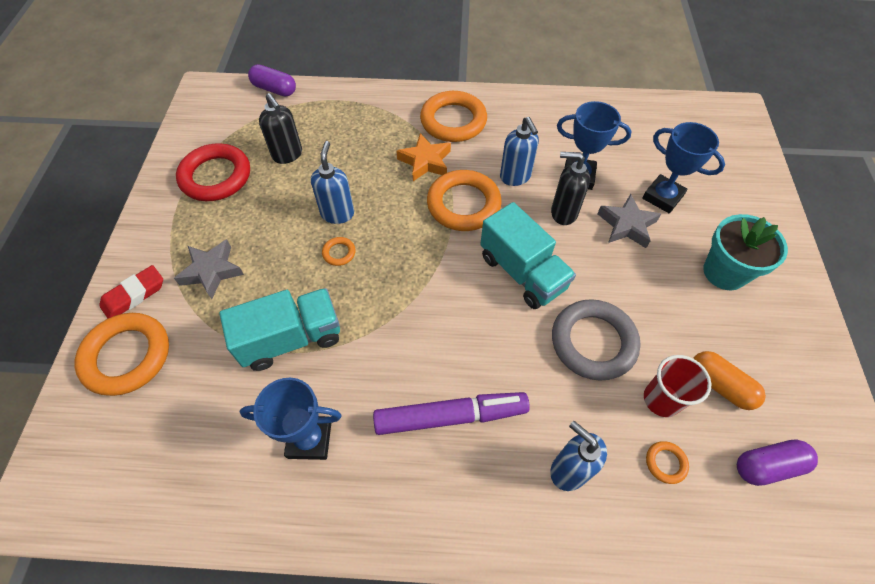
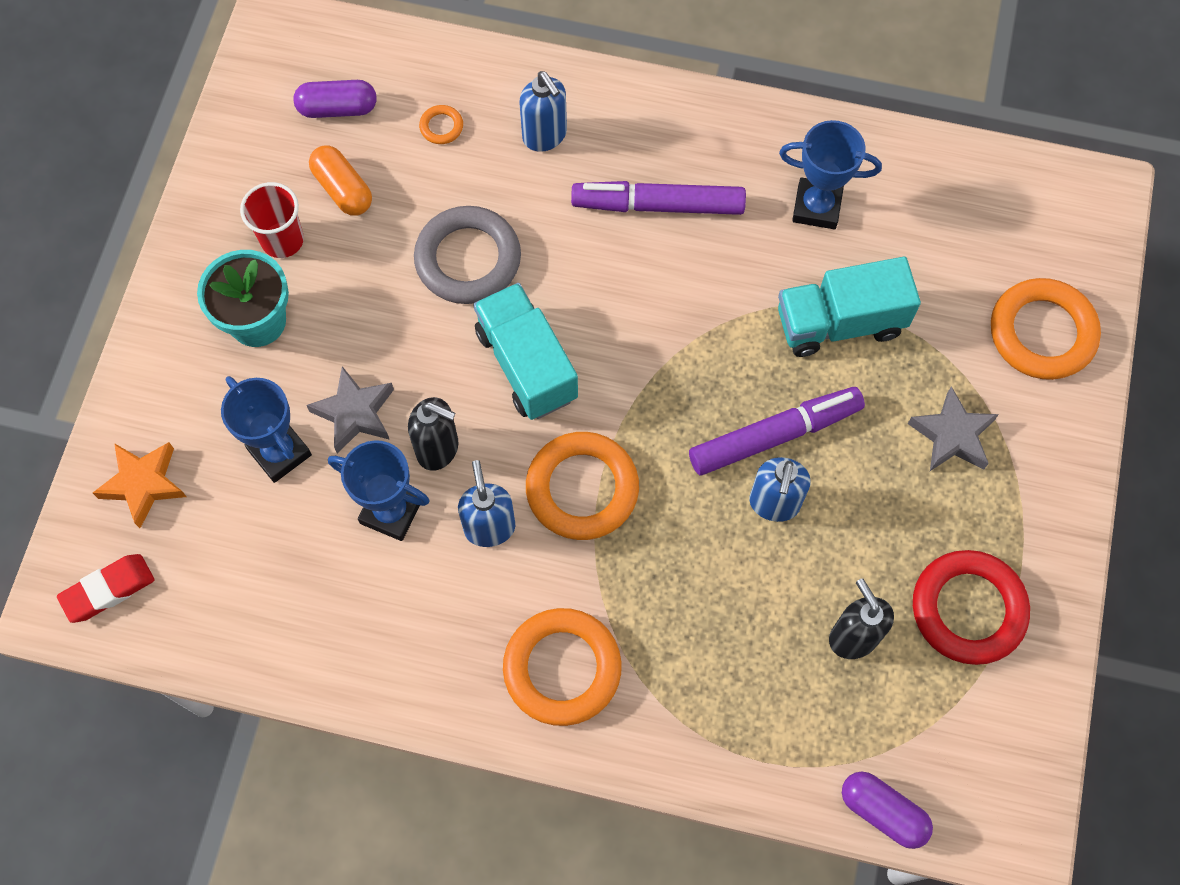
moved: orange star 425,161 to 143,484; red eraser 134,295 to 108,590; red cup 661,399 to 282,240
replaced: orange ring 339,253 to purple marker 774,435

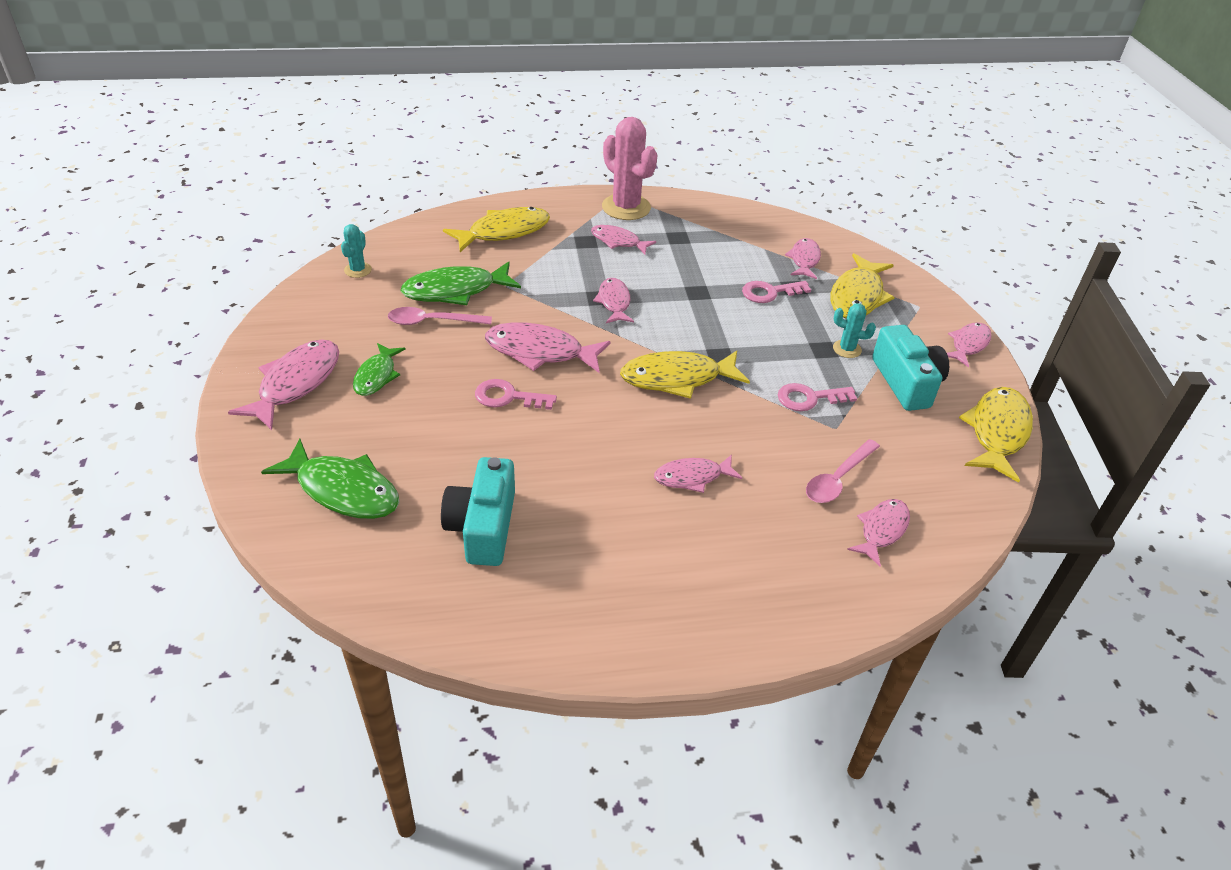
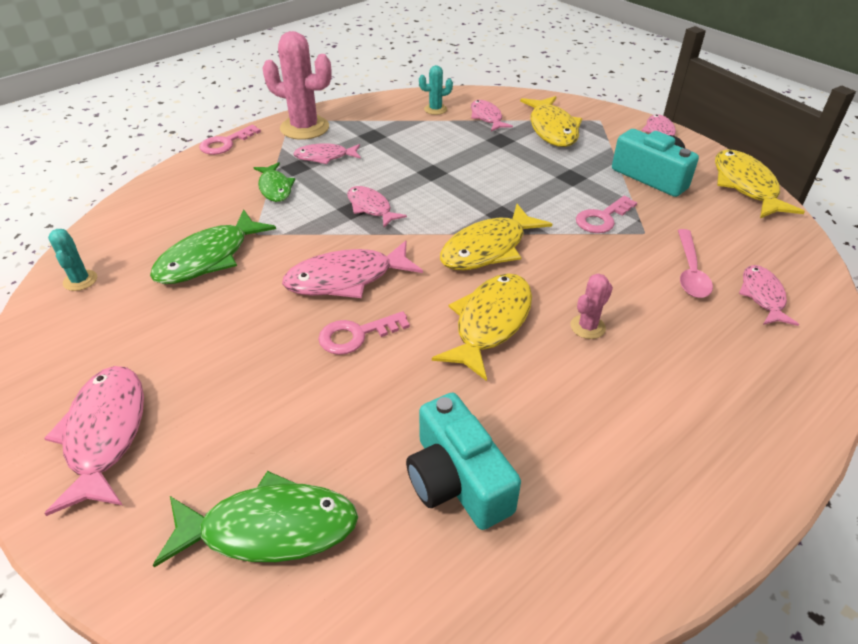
removed: pink spoon 432,321
moved: yellow fish 504,232 to 490,323; pink key 769,292 to 225,143; turquoise cactus 847,349 to 435,109; green fish 376,376 to 275,188
replaced: pink fish 692,477 to pink cactus 587,327

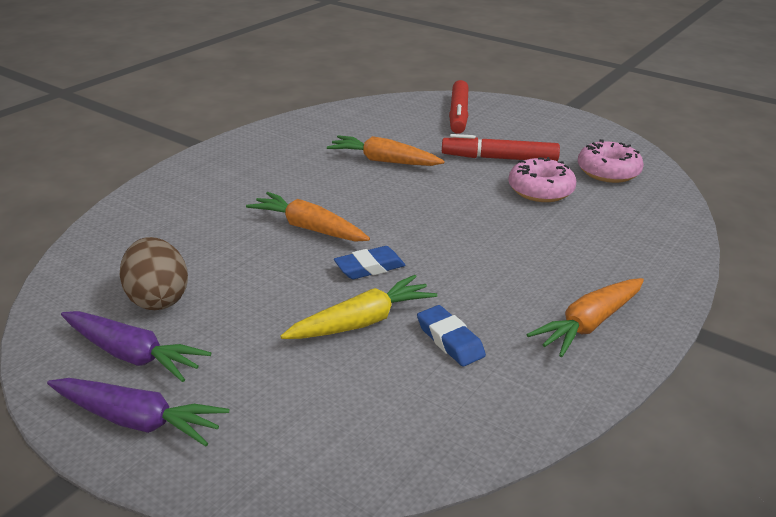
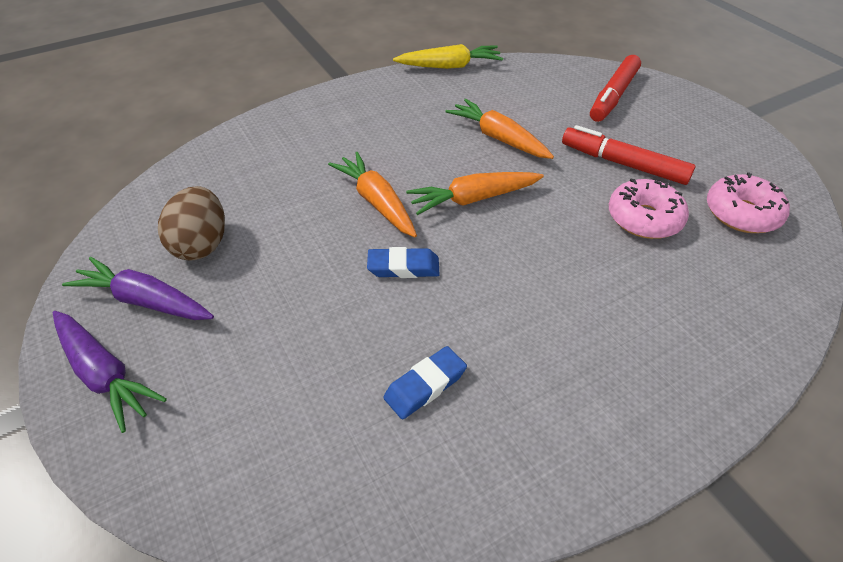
moved: yellow carrot 362,322 to 450,66; orange carrot 588,324 to 473,199
turned: blue eraser 450,340 = 425,385 60 degrees clockwise; purple carrot 133,355 = 145,300 150 degrees clockwise

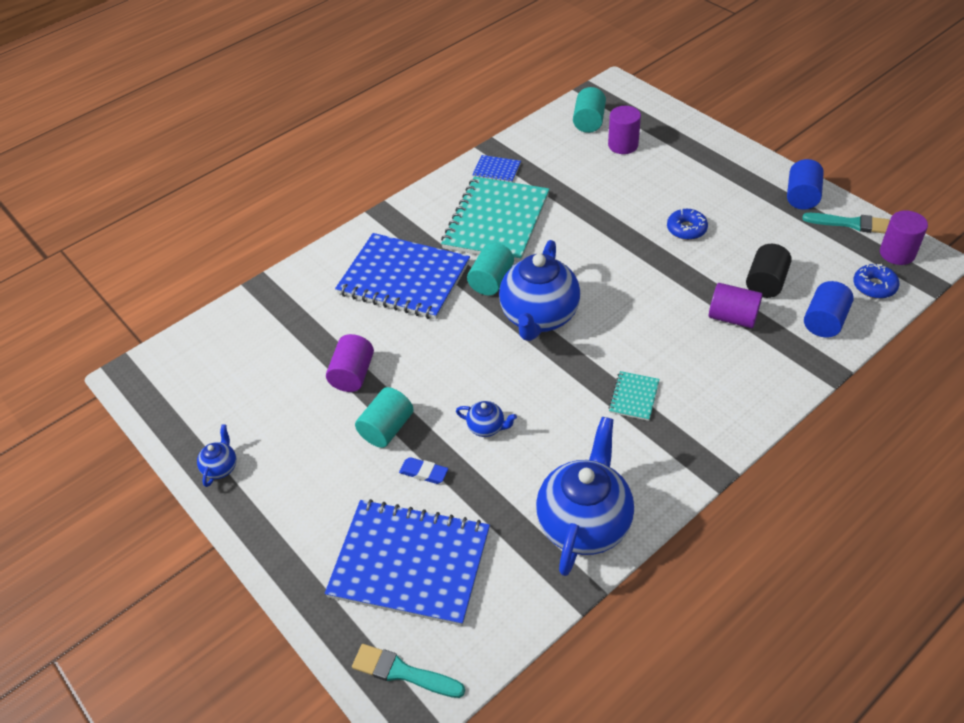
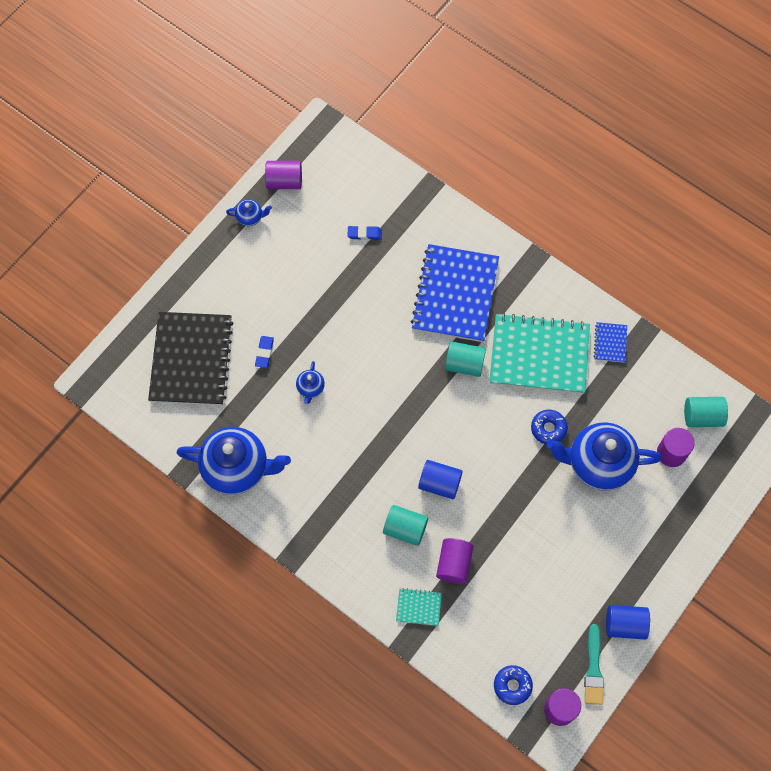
removed: black cylinder 765,283; turquoise brush 403,672
added: blue eraser 364,234
moved: blue donut 686,229 to 548,428; blue teapot 539,317 to 598,464; blue cylinder 824,321 to 439,483; purple cylinder 353,374 to 284,181; turquoise notebook 634,397 to 418,607; turquoise cylinder 387,428 to 405,529
recoloured: blue notebook 410,563 to black notebook 191,360

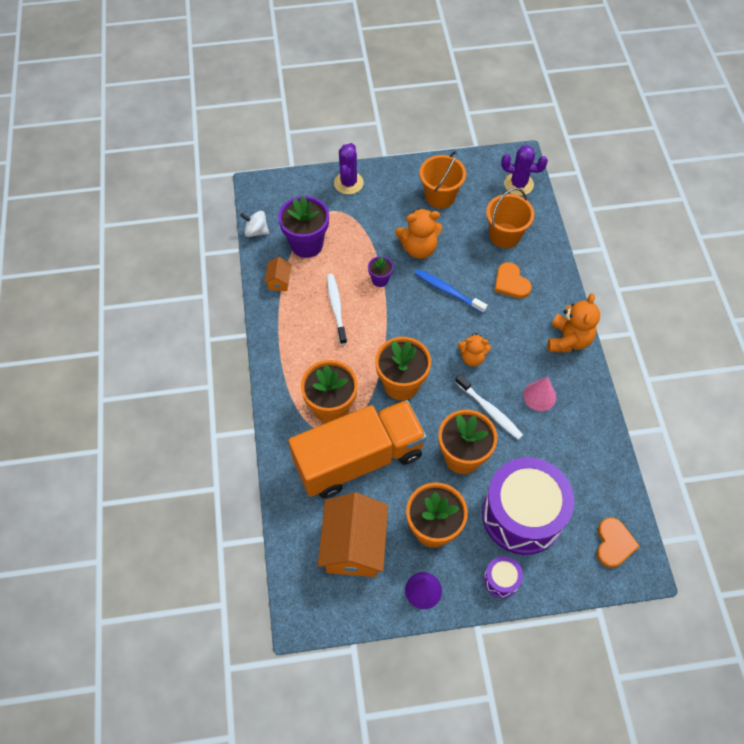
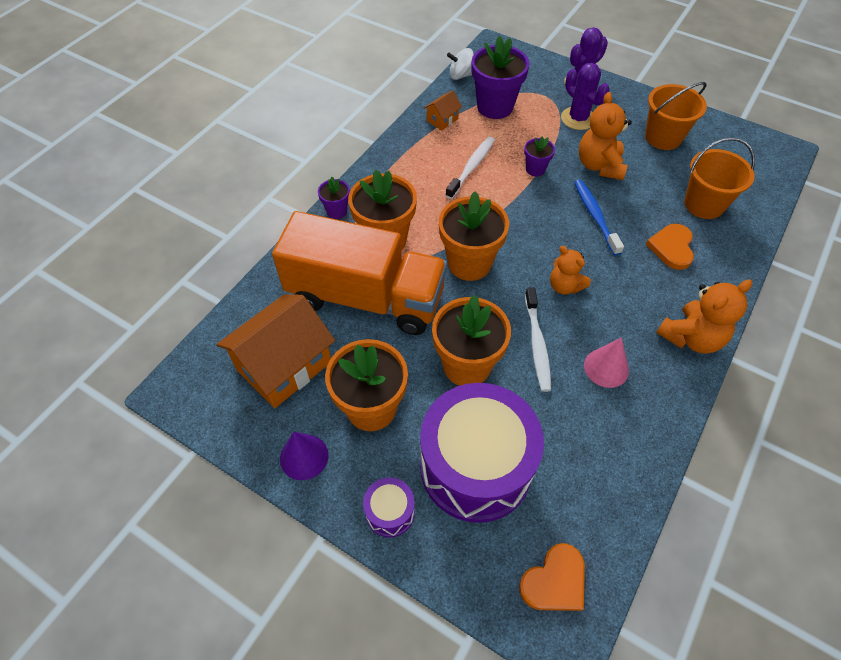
added: purple flower pot 336,211
moved: purple cactus 518,184 to 578,118
turned: orange teddy bear 418,248 = 599,166 60 degrees clockwise; white spinning top 256,231 = 461,75 60 degrees counterclockwise

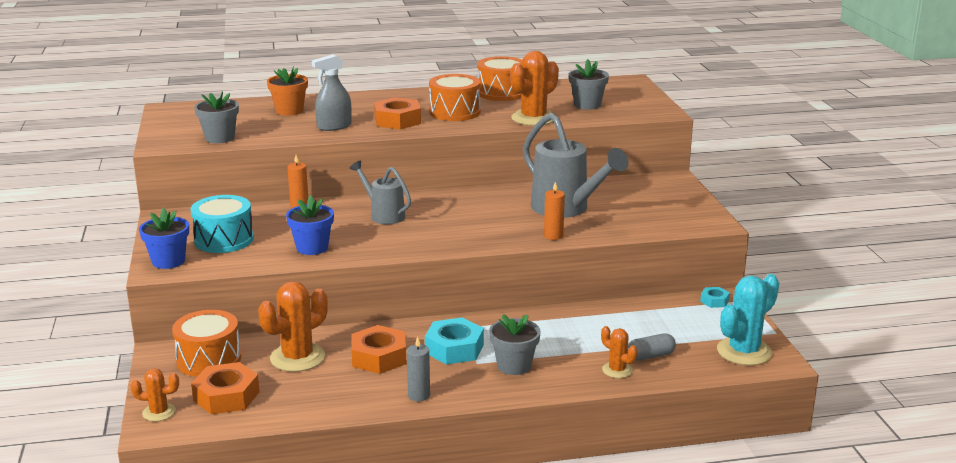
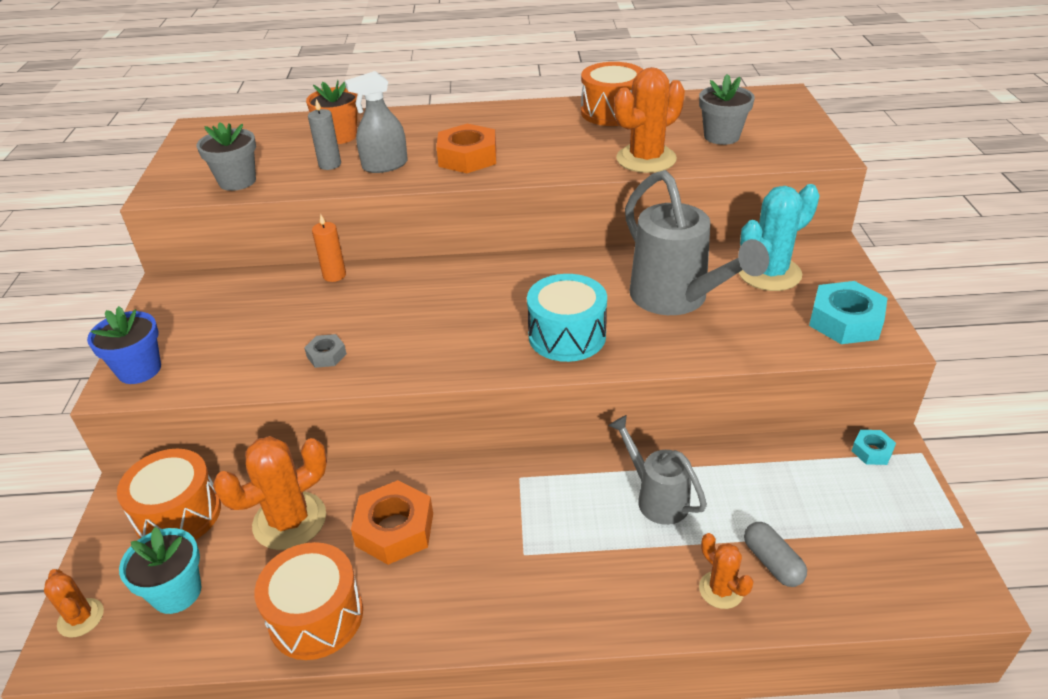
removed: orange candle 553,236; grey flower pot 514,366
moved: orange drum 455,112 to 316,616; grey watering can 384,215 to 657,498; turquoise drum 224,240 to 567,336; turquoise cactus 744,352 to 769,273; turquoise nut 454,348 to 845,321; grey candle 419,395 to 330,164
replaced: blue flower pot 312,248 to grey nut 326,355; orange nut 226,396 to turquoise flower pot 177,592
turned: grey capsule 650,356 = 772,562 75 degrees clockwise; orange cactus 159,412 = 81,618 45 degrees clockwise

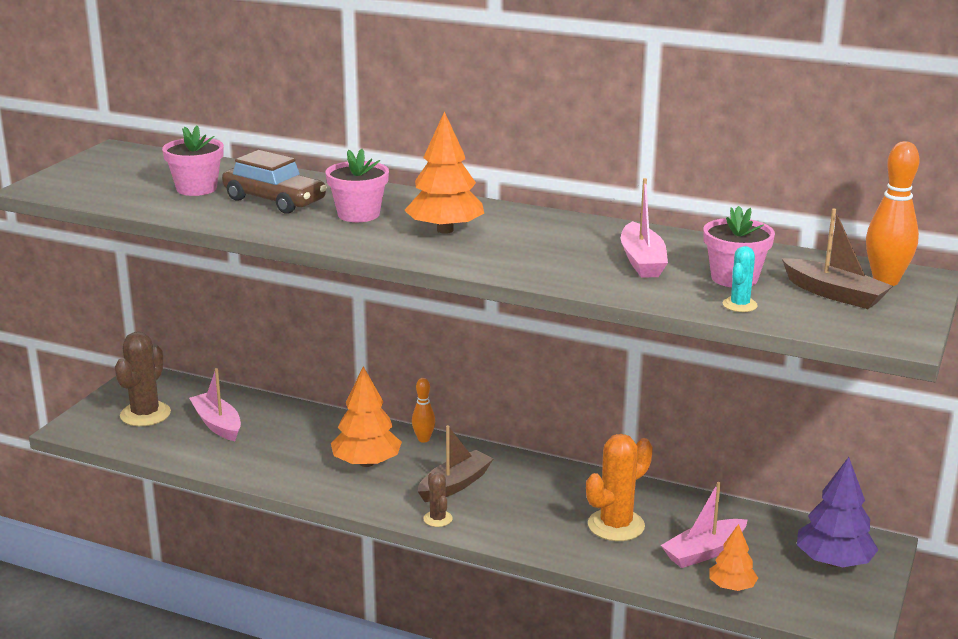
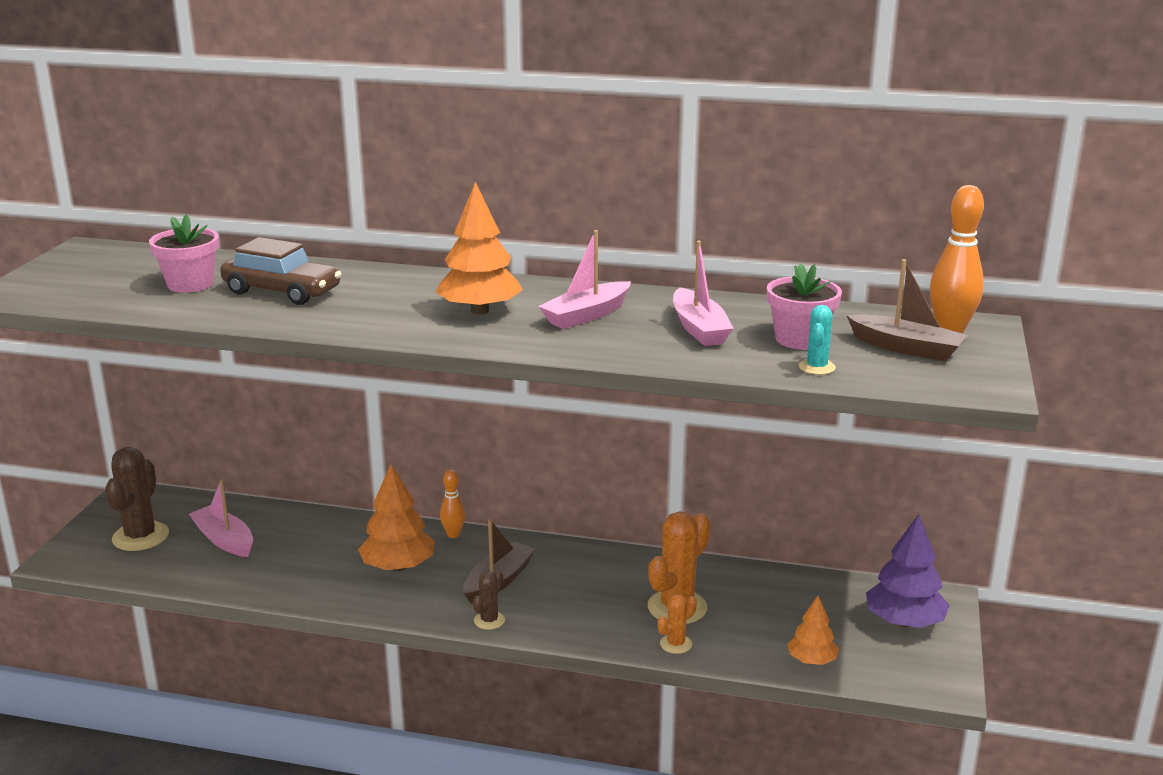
removed: pink flower pot 358,214
added: orange cactus 676,644
moved: pink boat 704,552 to 586,315
turned: brown cactus 437,519 = 489,620 60 degrees clockwise

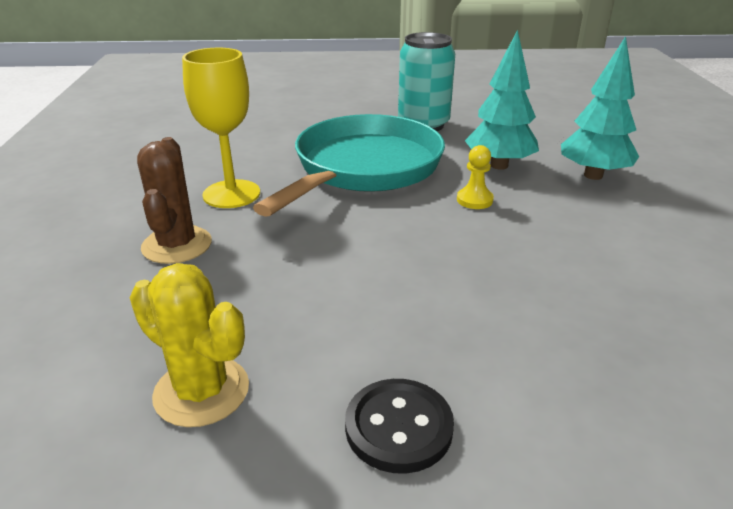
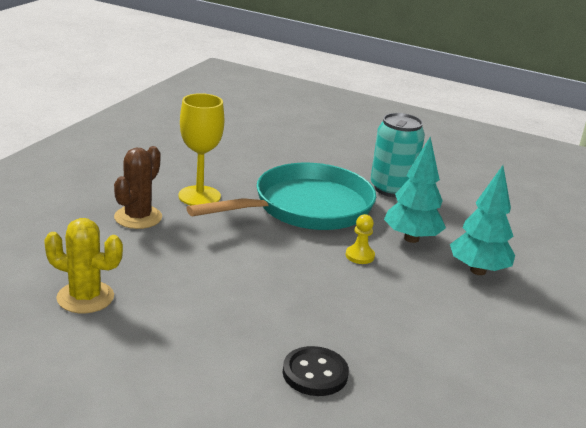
moved: black button 398,427 to 315,373
turned: yellow cactus 201,391 = 85,297 45 degrees counterclockwise

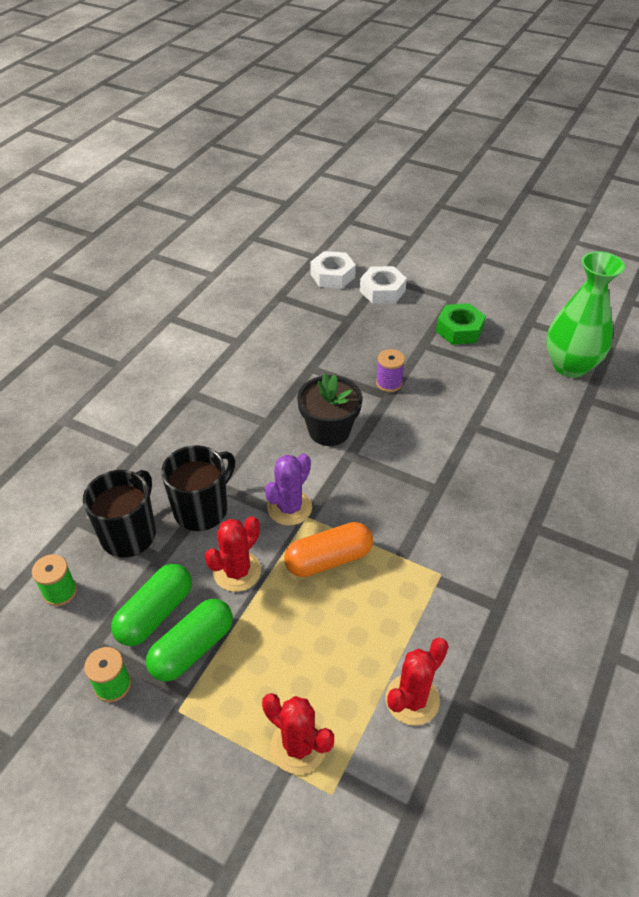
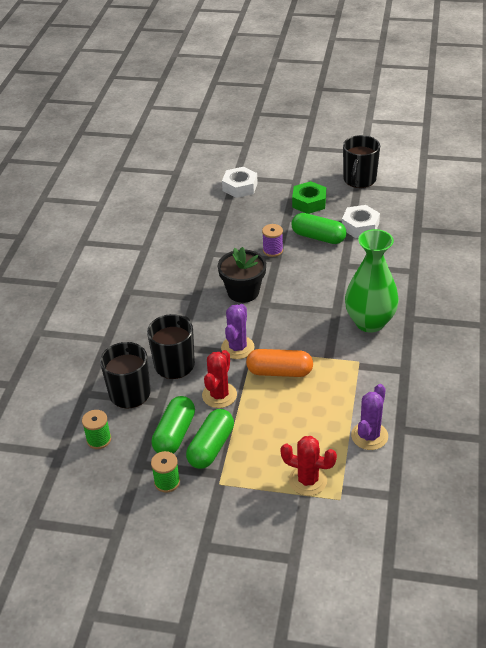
added: black mug 359,180; green capsule 318,237
moved: white nut 332,276 to 360,226; green vase 570,366 to 370,322
recoloured: red cactus 412,699 to purple cactus 369,436
turned: orange capsule 328,559 = 279,372 45 degrees clockwise

